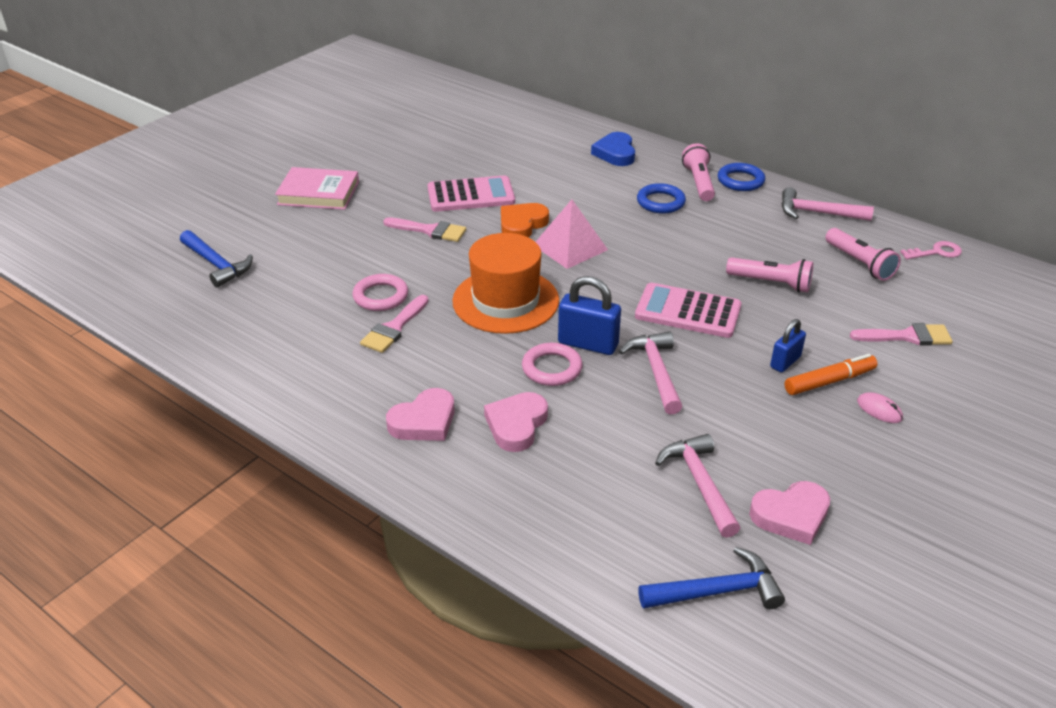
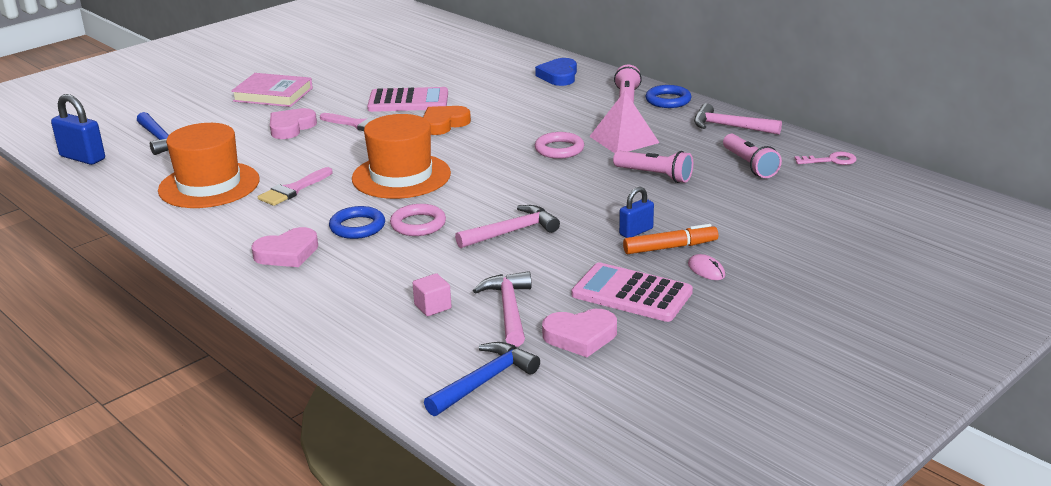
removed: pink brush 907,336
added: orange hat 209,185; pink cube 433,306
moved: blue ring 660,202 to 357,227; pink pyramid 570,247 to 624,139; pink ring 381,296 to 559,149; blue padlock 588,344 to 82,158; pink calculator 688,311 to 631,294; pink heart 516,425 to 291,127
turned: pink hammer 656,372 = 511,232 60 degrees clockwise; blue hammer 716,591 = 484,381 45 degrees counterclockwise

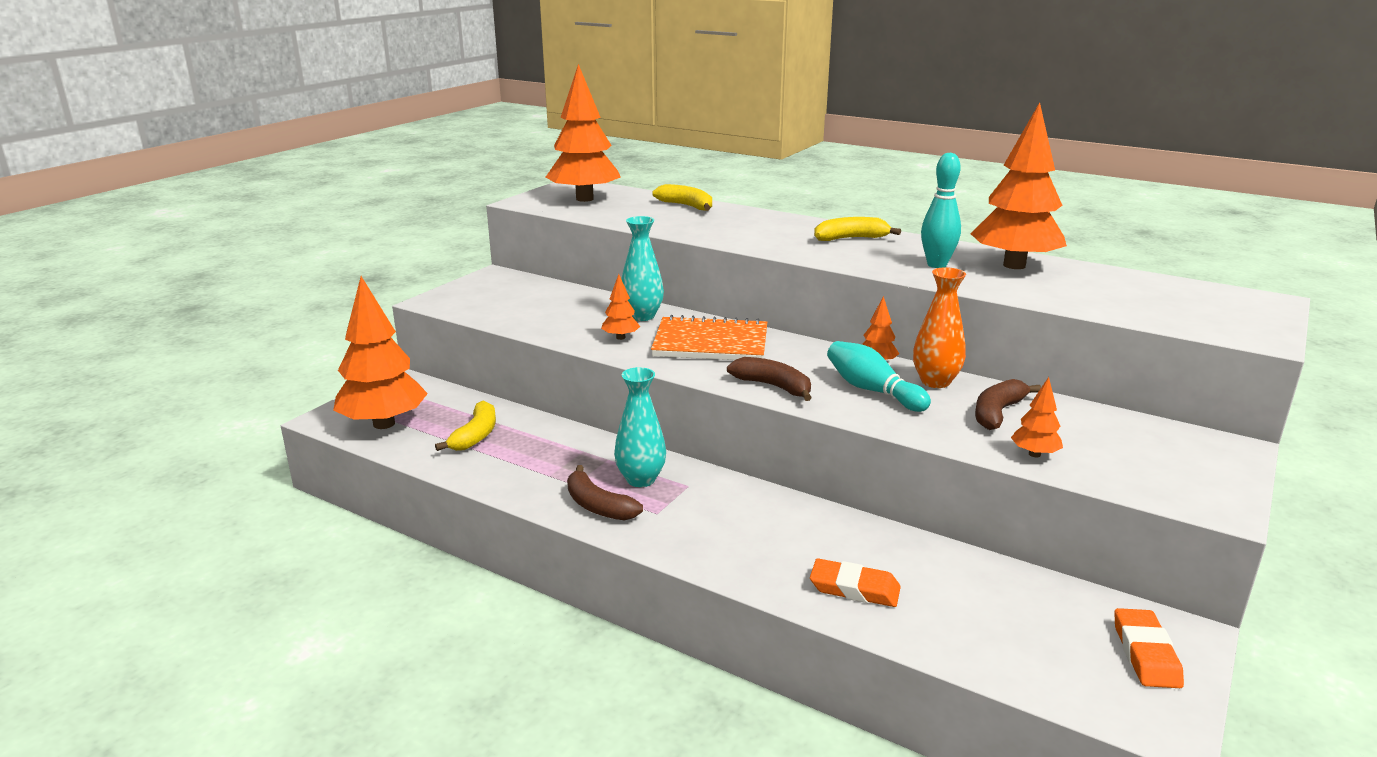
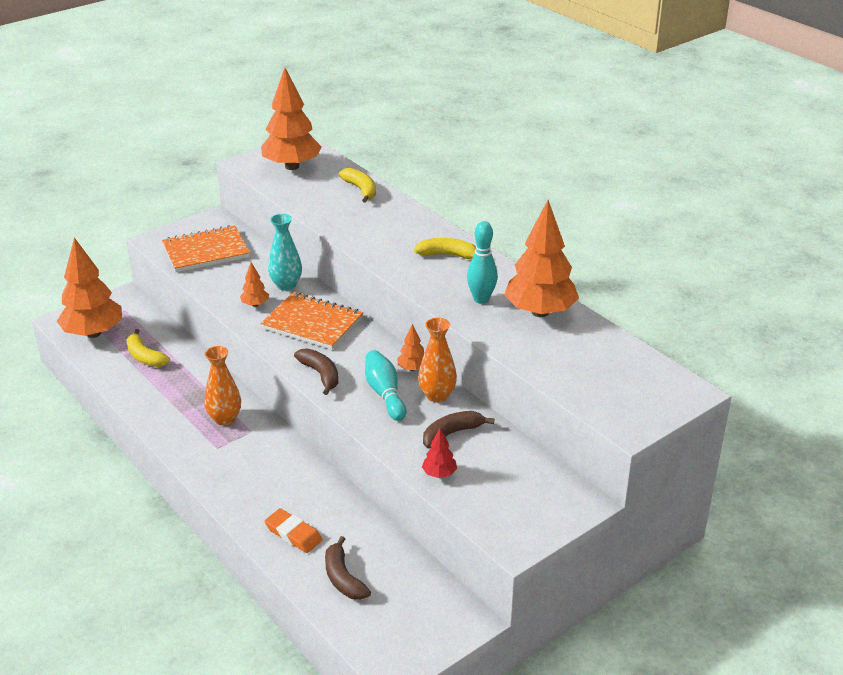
removed: orange eraser 1145,653
added: orange notebook 206,251
moved: brown banana 598,506 to 343,578
recoloured: turquoise vase 641,479 to orange vase 225,419; orange tree 1034,454 to red tree 439,474
turned: yellow banana 476,435 = 145,357 105 degrees clockwise

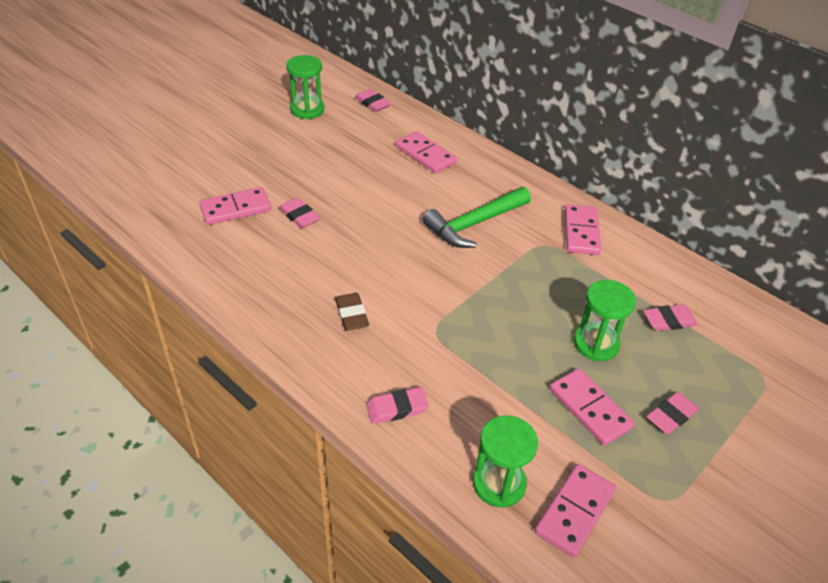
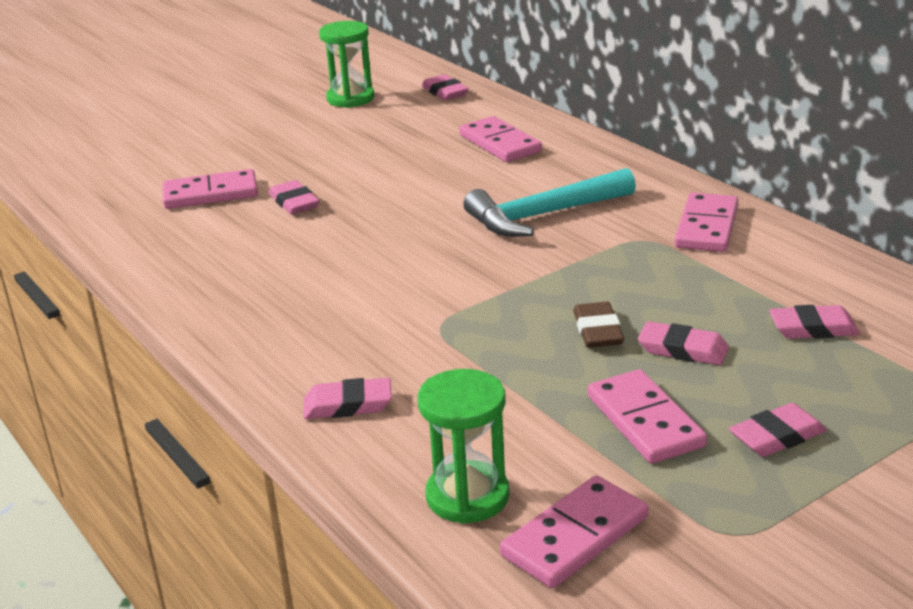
moved: brown eraser 351,314 to 597,331
replaced: green hourglass 596,344 to pink eraser 683,349
recoloured: green hammer 474,224 to turquoise hammer 543,215

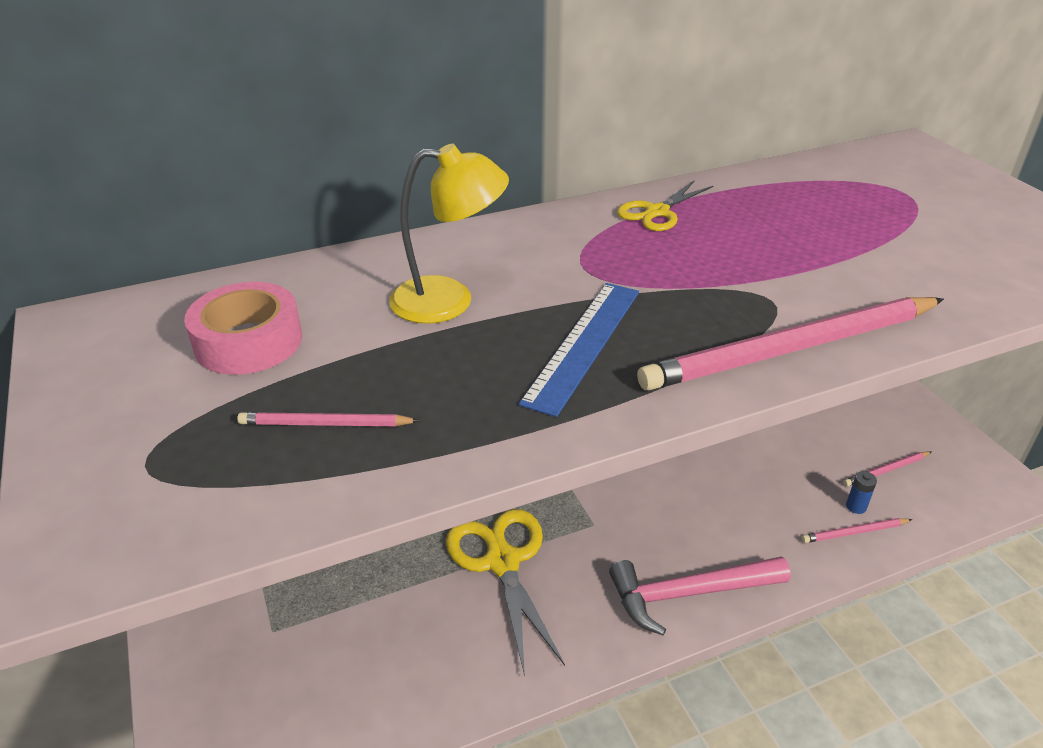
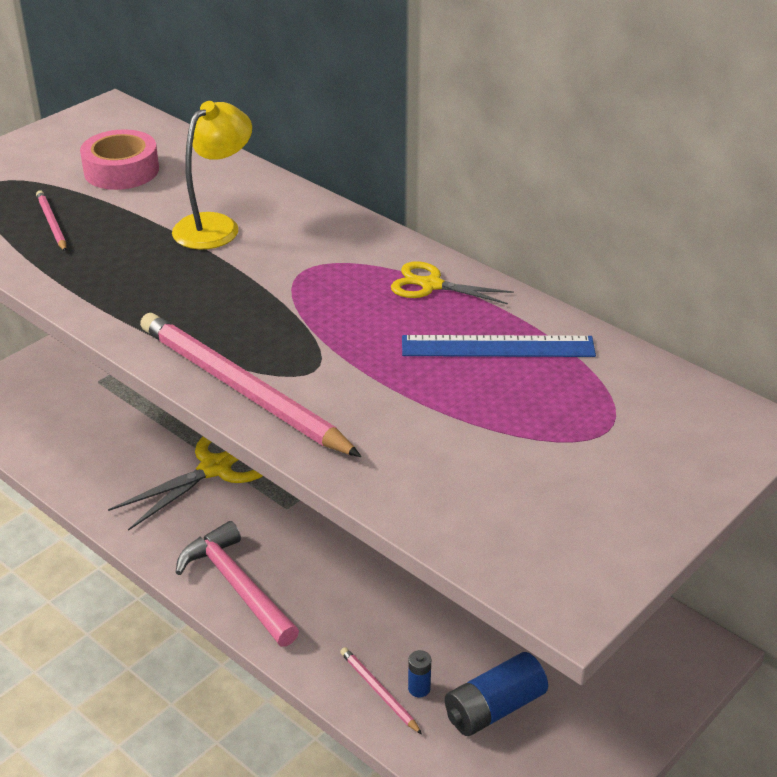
moved: blue ruler 584,344 to 498,347
replaced: pink pencil 886,470 to blue battery 494,708
turned: yellow lamp 449,301 = 215,225 120 degrees counterclockwise

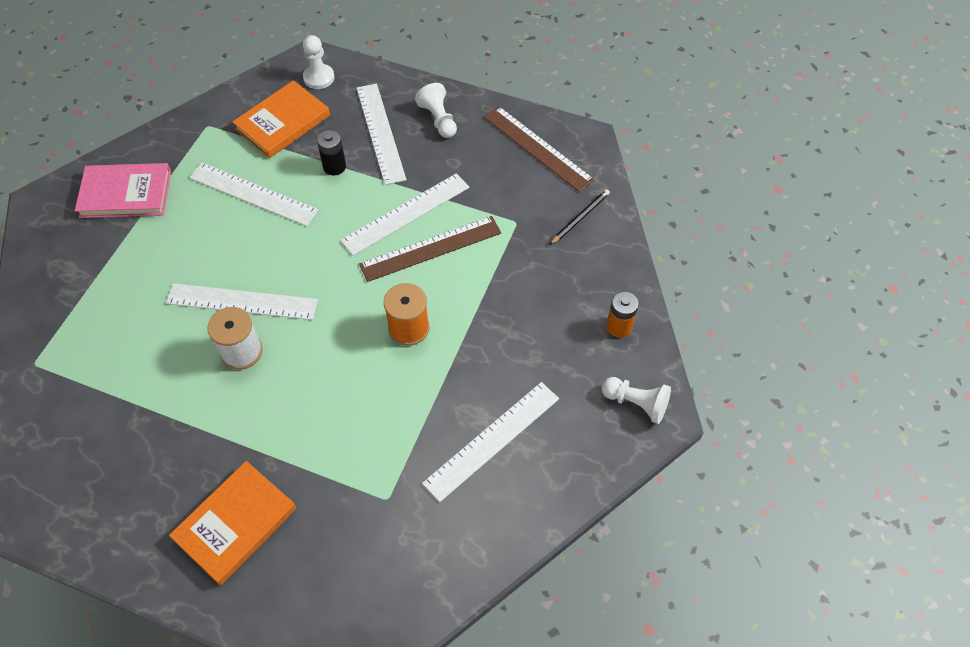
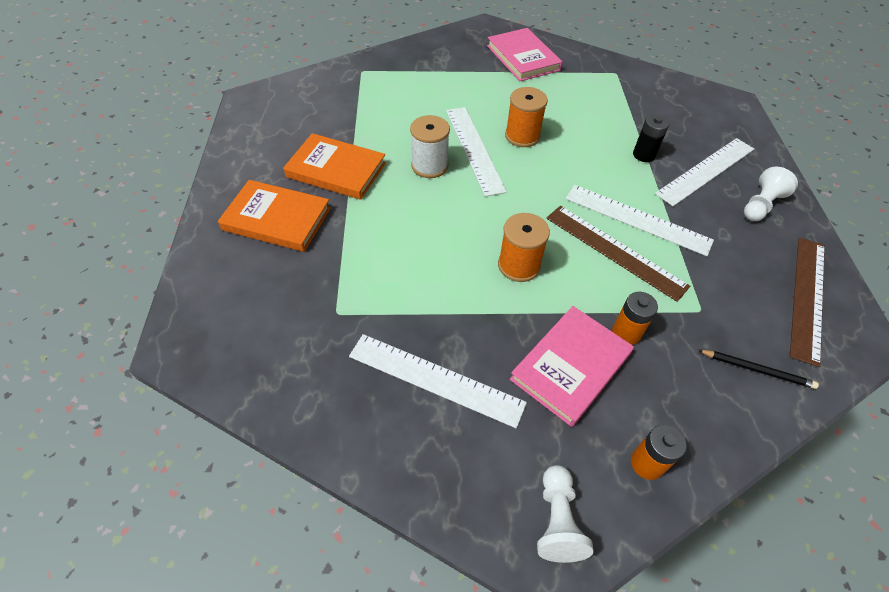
removed: white pawn 319,78; white ruler 253,194
added: orange spool 522,136; orange battery 626,333; pink book 571,367
moved: orange book 283,122 to 336,170

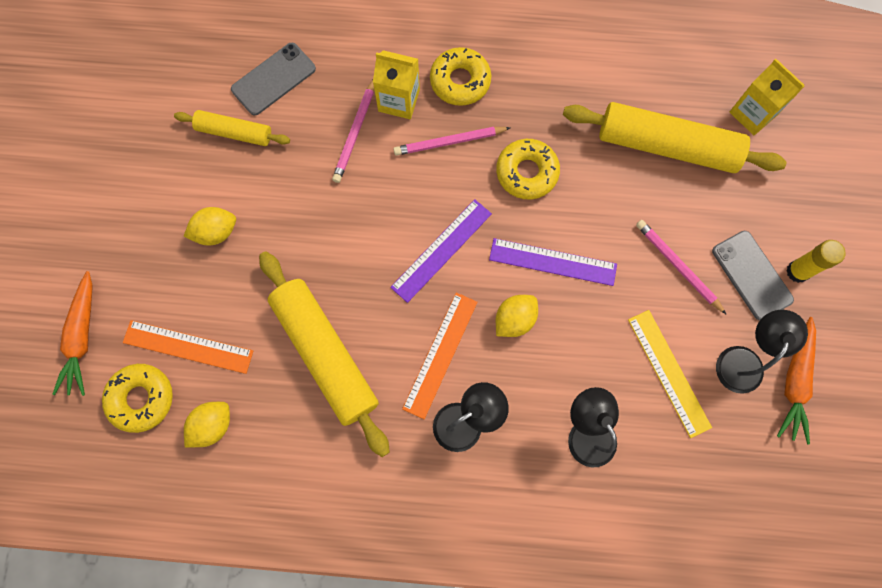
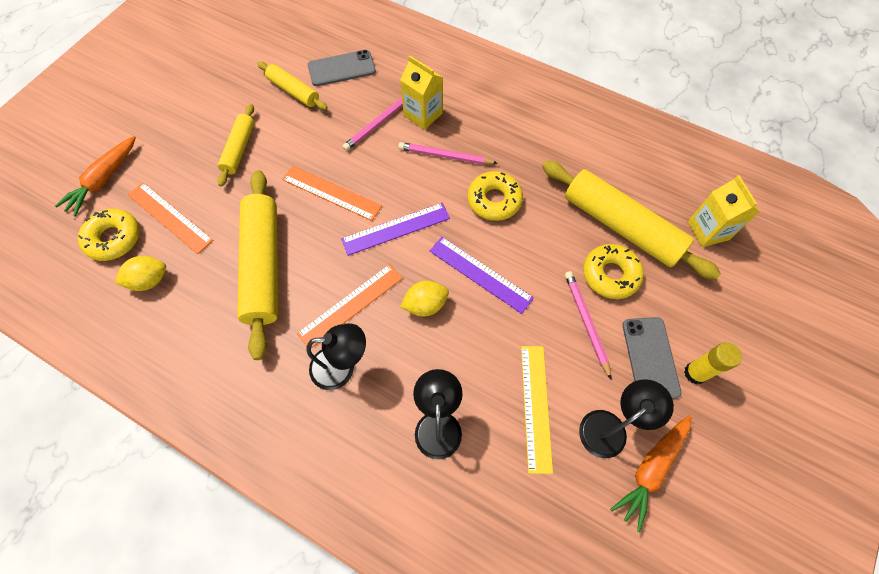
added: orange ruler 331,193
moved: yellow donut 460,81 to 610,275
replaced: yellow lemon 216,232 to yellow rolling pin 239,149

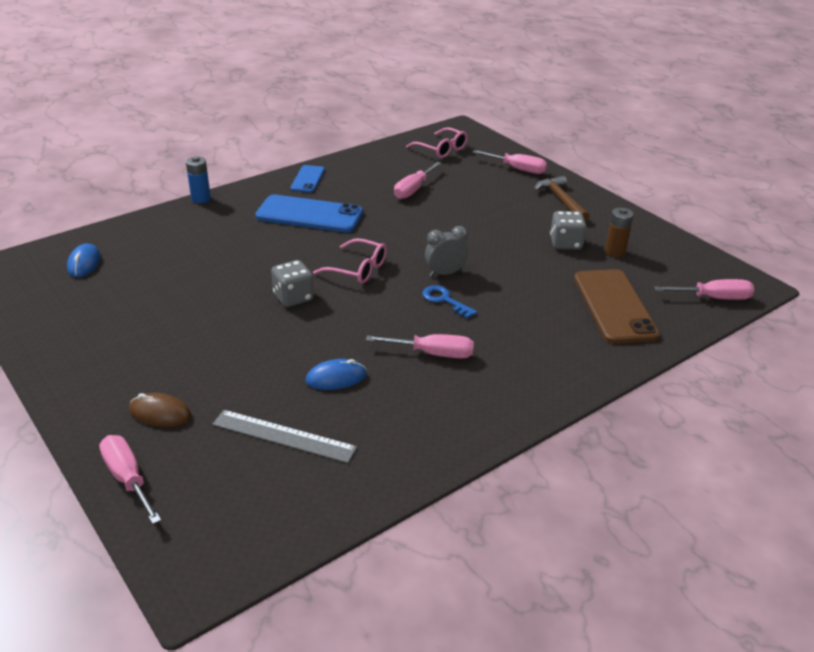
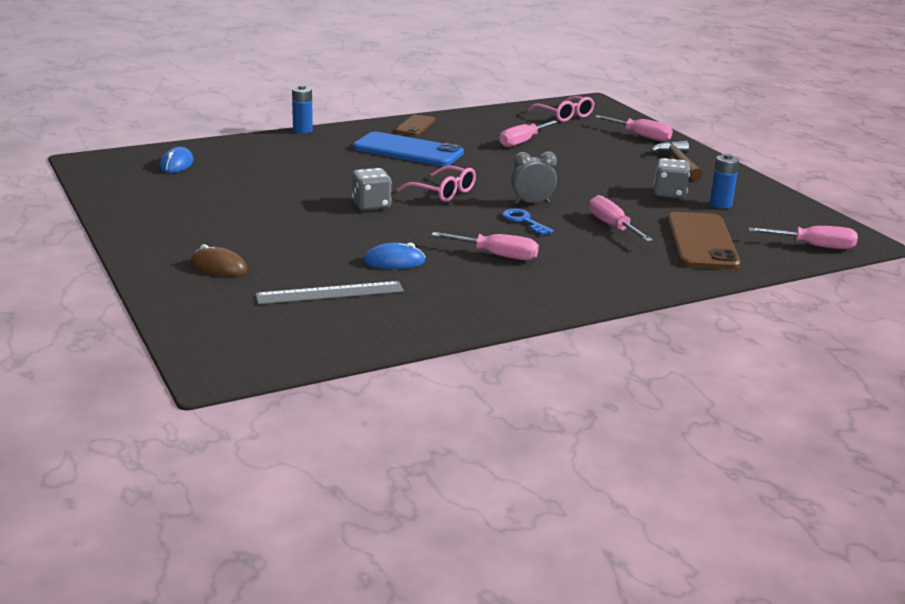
moved: pink screwdriver 128,479 to 612,226
recoloured: blue phone 307,179 to brown phone 415,126; brown battery 615,252 to blue battery 720,204
turned: grey ruler 284,436 = 330,293 45 degrees counterclockwise

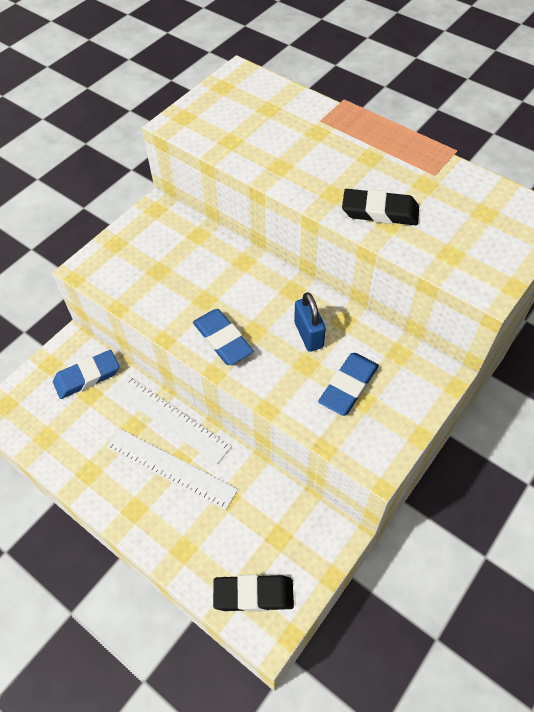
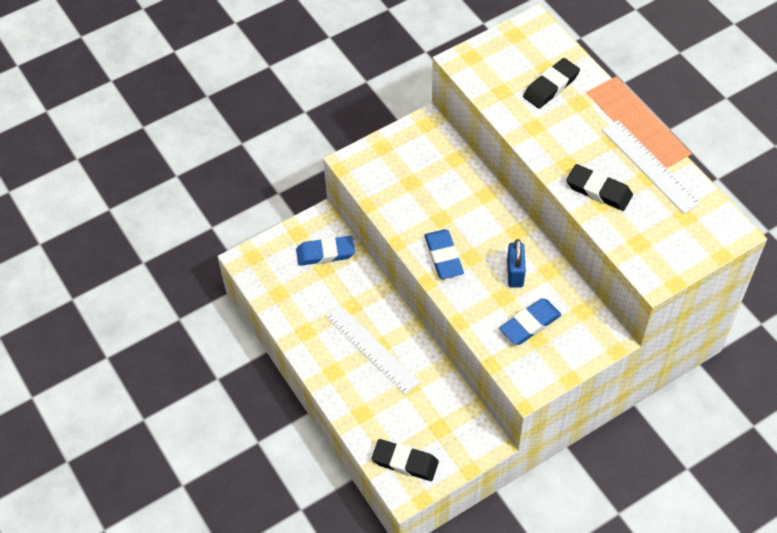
added: black eraser 551,86
moved: white ruler 171,419 to 649,166

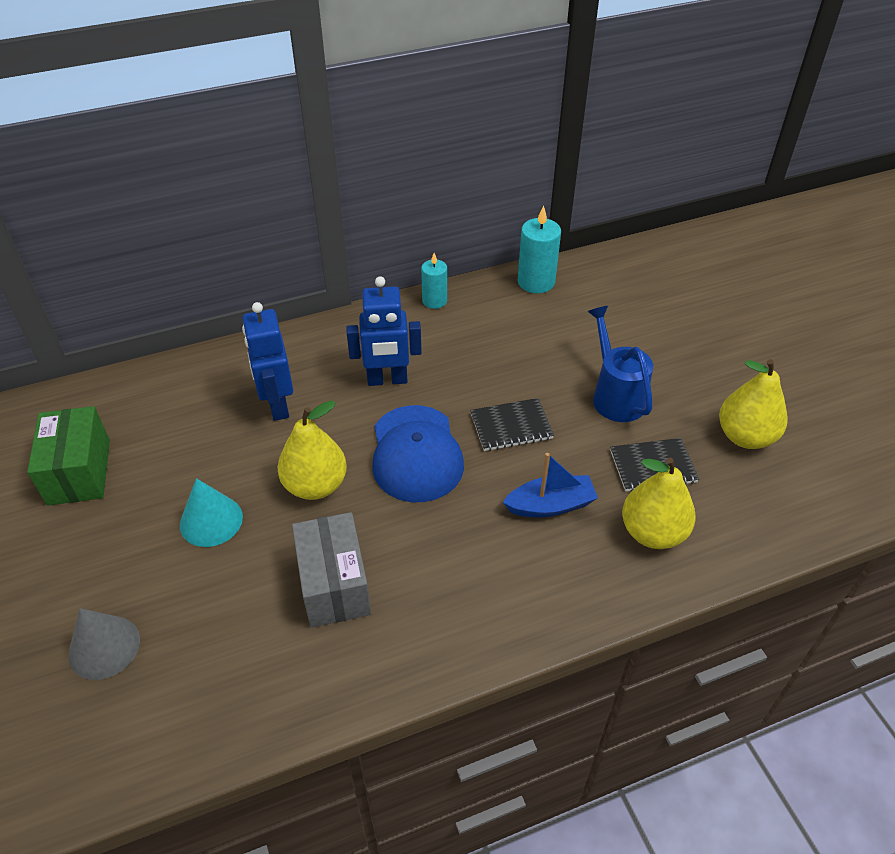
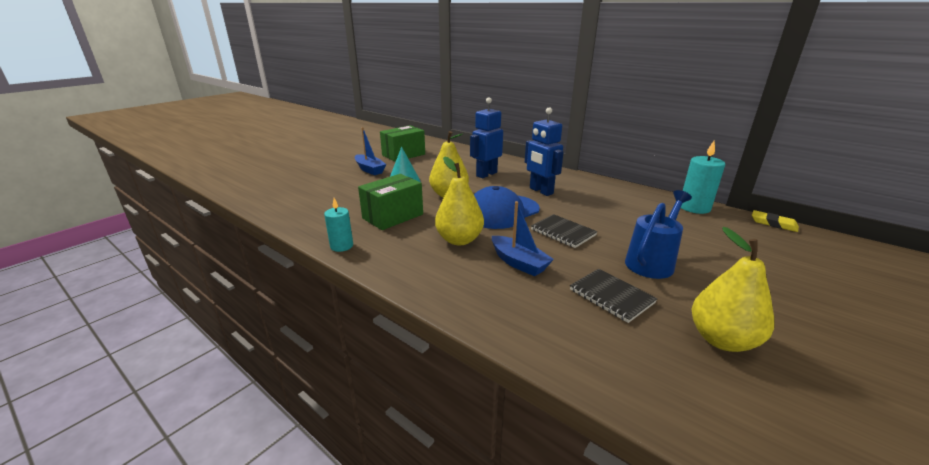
removed: grey cone 104,647
added: blue boat 370,169; yellow eraser 773,224
moved: turquoise candle 434,301 to 341,246; yellow pear 653,532 to 459,240
recoloured: grey box 334,584 to green box 393,216

